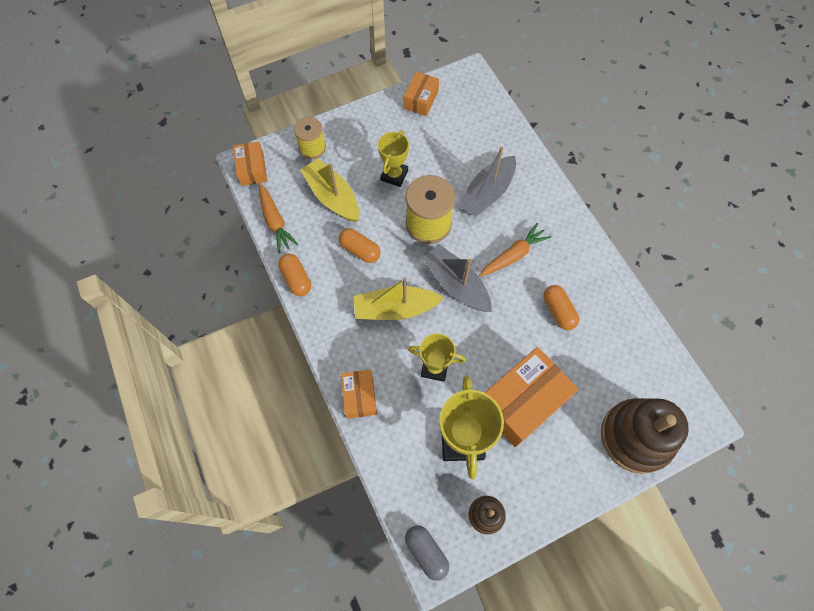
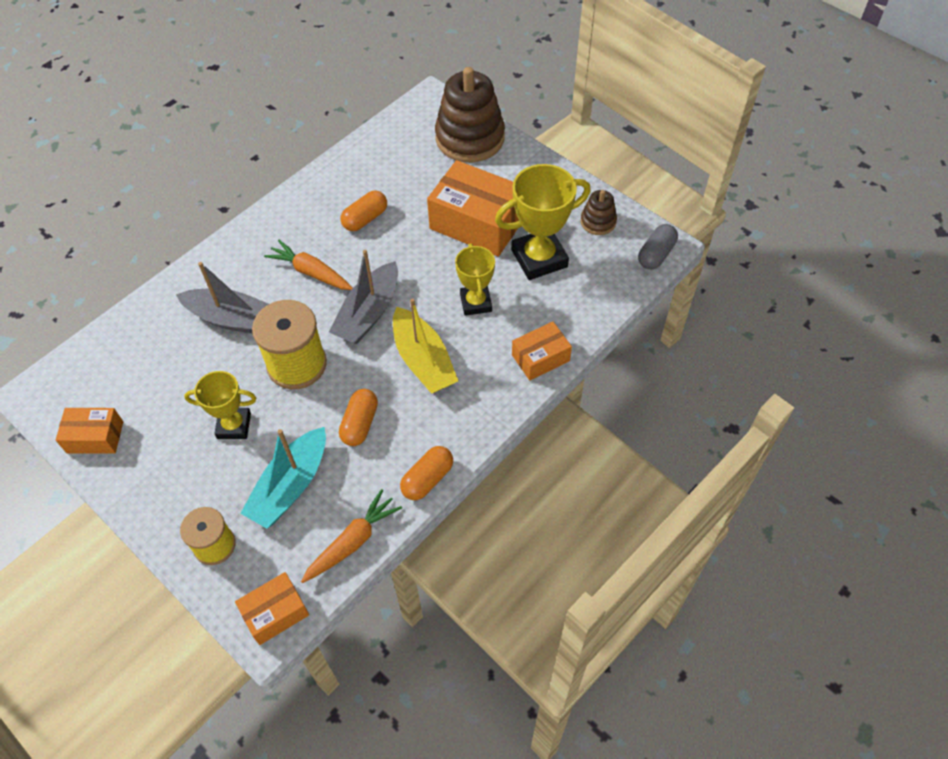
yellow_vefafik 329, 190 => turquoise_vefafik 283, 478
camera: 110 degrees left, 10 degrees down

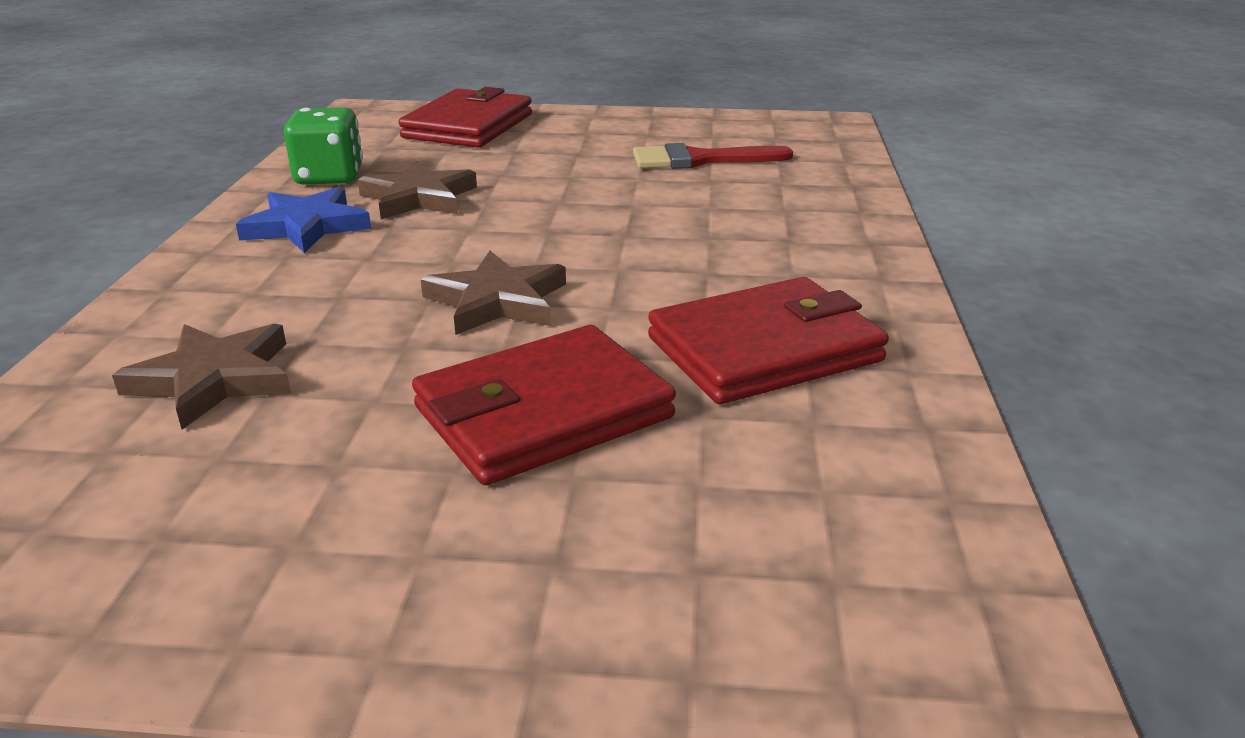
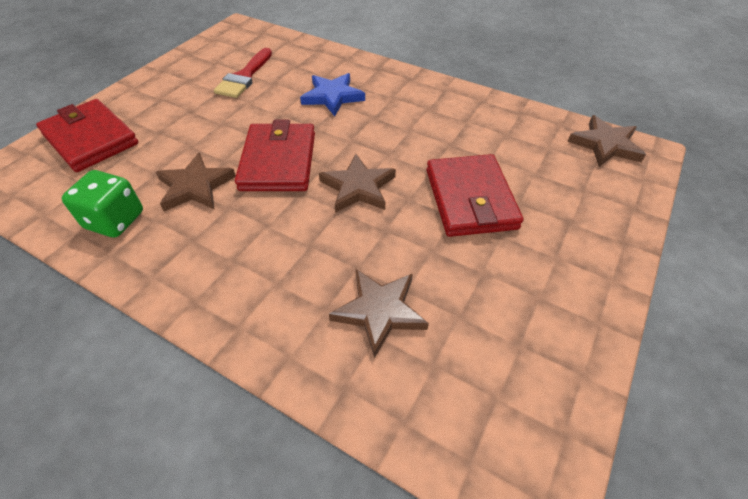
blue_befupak 303, 220 => blue_befupak 332, 94, move
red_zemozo 768, 340 => red_zemozo 275, 155, move
nothing => brown_befupak 606, 141
camera: 65 degrees left, 20 degrees up

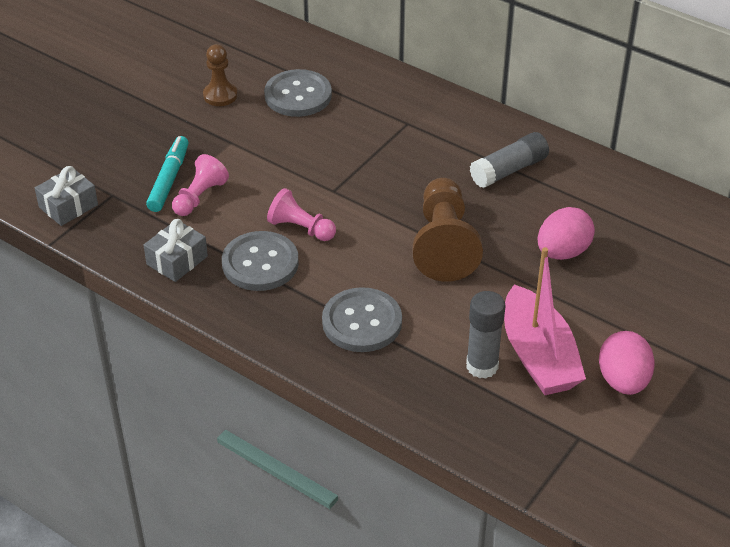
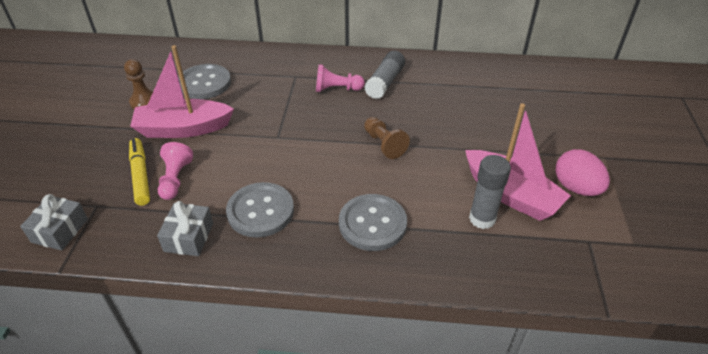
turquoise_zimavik 167, 174 => yellow_zimavik 139, 172
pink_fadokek 301, 214 => pink_fadokek 340, 78, move
brown_fadokek 448, 230 => brown_fadokek 387, 138, x0.57
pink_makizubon 566, 233 => nothing
nothing => pink_vefafik 182, 91
camera: 30 degrees left, 0 degrees up

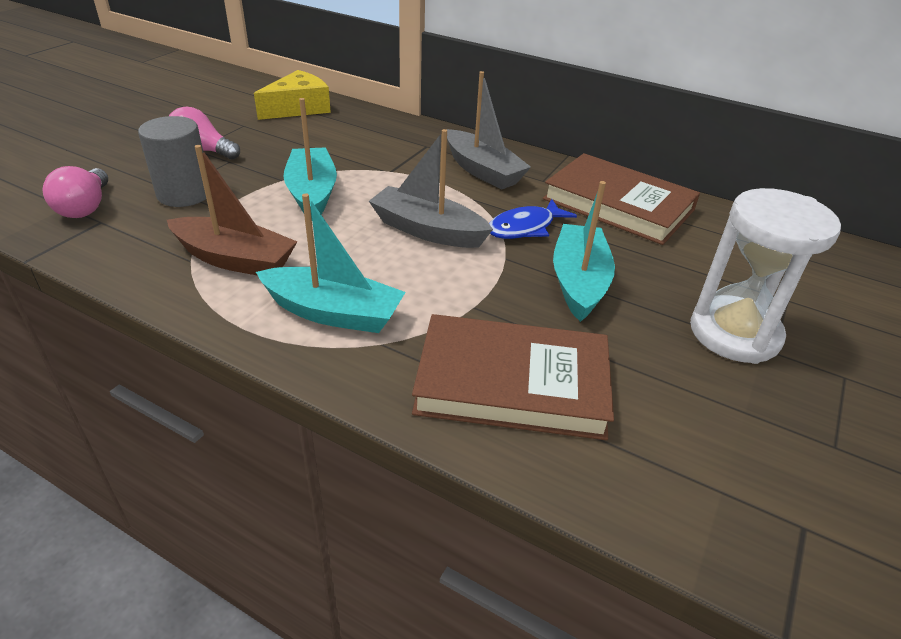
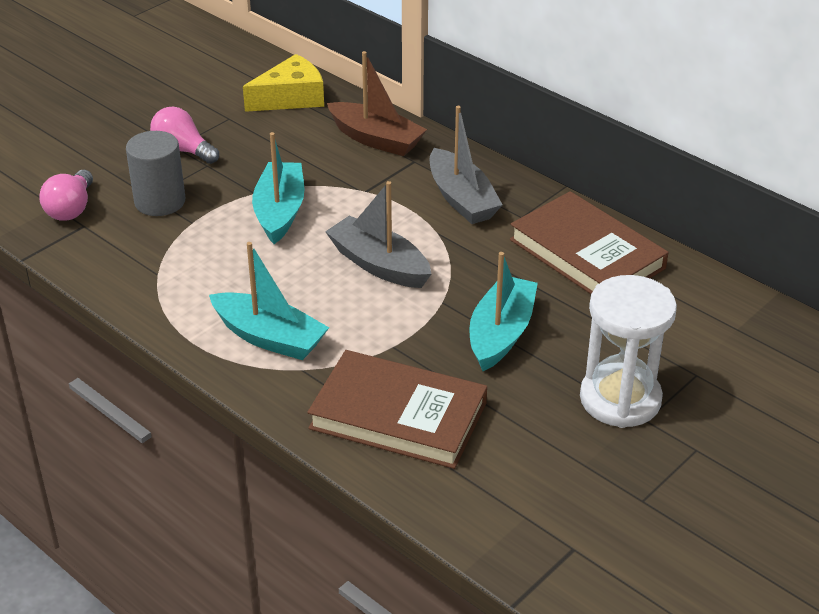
brown_vefafik 232, 210 => brown_vefafik 377, 103, move
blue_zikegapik 533, 219 => nothing
camera: 15 degrees right, 0 degrees up

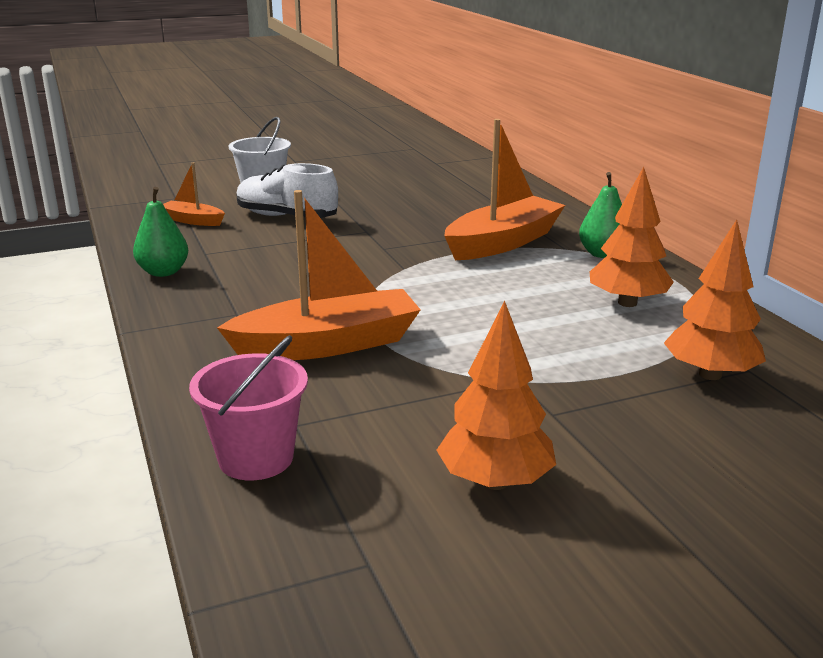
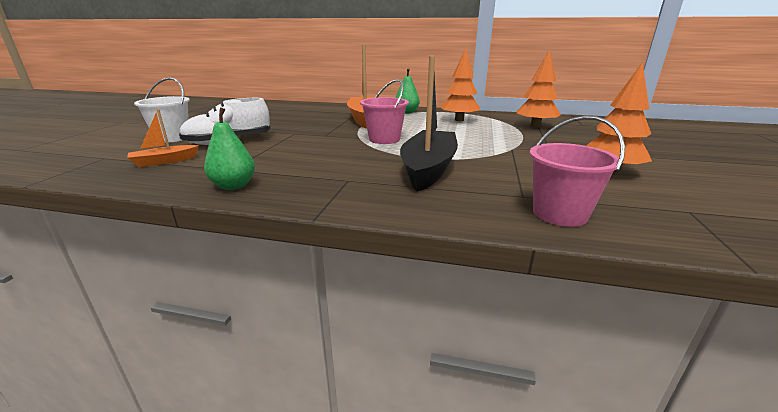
orange_vefafik 319, 275 => black_vefafik 429, 124
nothing => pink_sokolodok 384, 111
camera: 55 degrees left, 0 degrees up

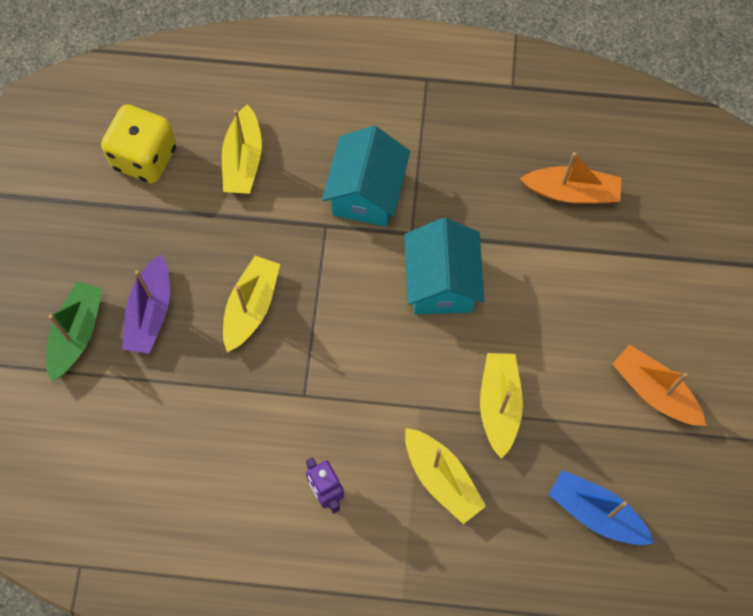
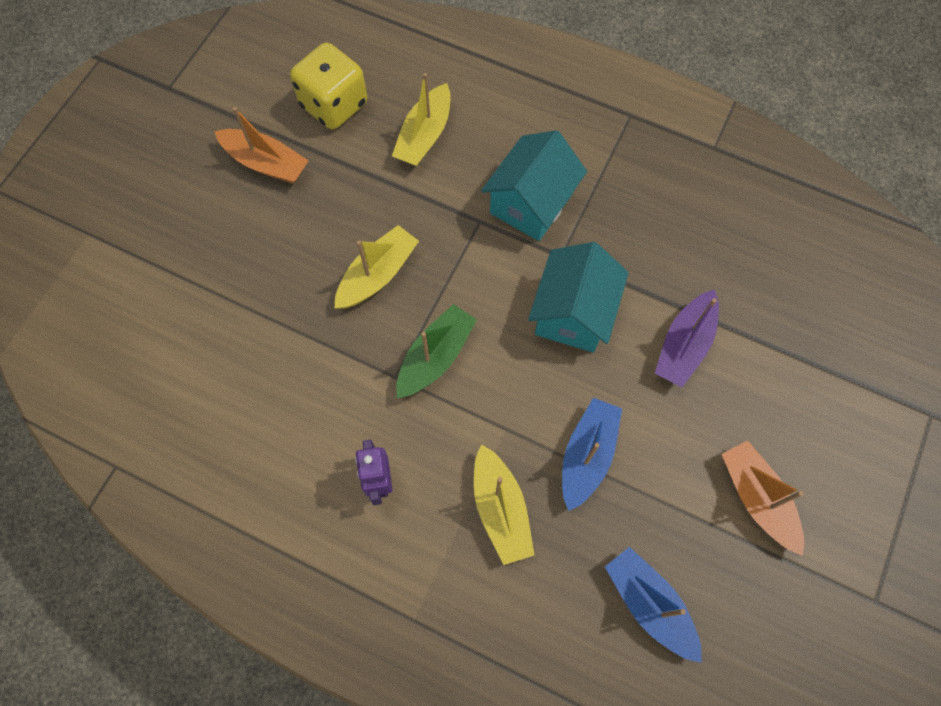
green_vefafik 74, 332 => green_vefafik 436, 351, move
purple_vefafik 146, 304 => purple_vefafik 687, 338, move
yellow_vefafik 501, 406 => blue_vefafik 592, 454
orange_vefafik 570, 178 => orange_vefafik 261, 145, move
camera: 20 degrees right, 0 degrees up

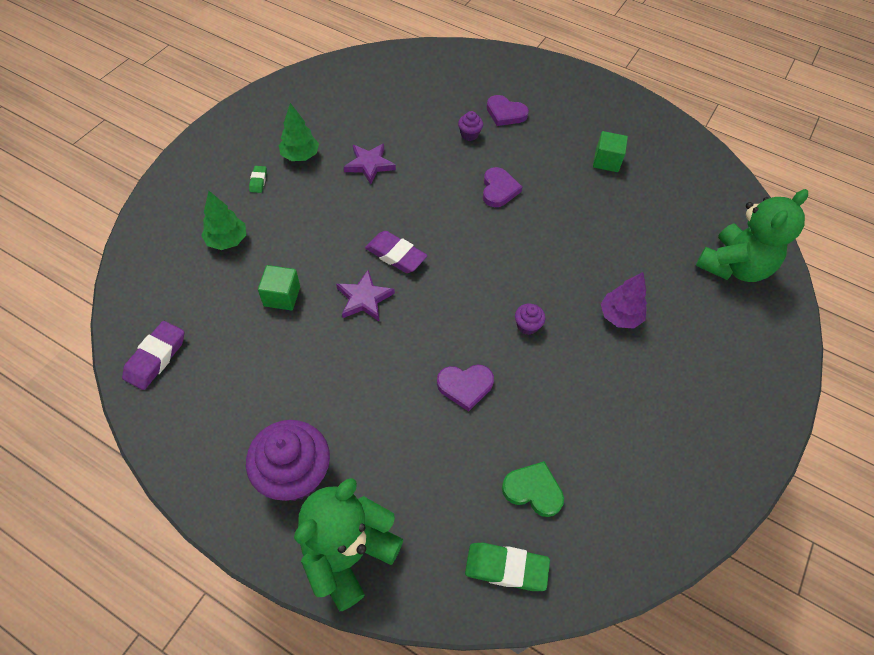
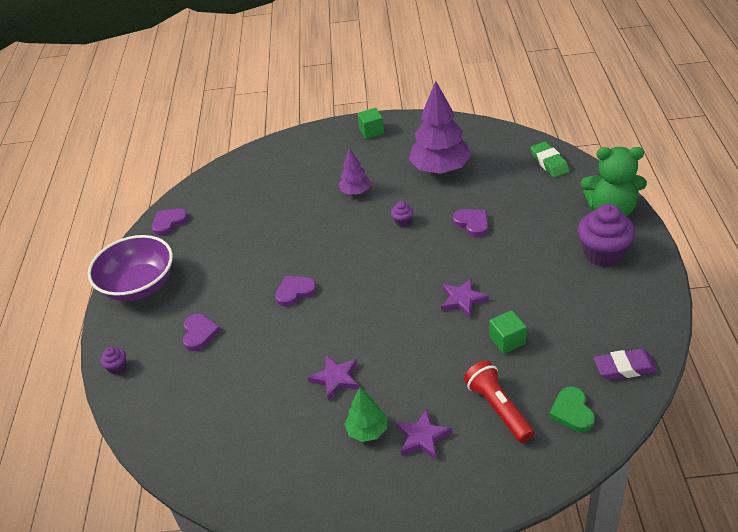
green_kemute 223, 220 => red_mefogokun 499, 401
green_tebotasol 258, 179 => purple_befupak 424, 434
purple_tebotasol 396, 252 => nothing
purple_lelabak 470, 126 => purple_lelabak 113, 360, move
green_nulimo 533, 489 => green_nulimo 572, 409, move
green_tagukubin 610, 151 => green_tagukubin 370, 123, move
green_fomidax 752, 235 => nothing
nothing => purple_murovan 130, 268
nothing => purple_nulimo 170, 222
nothing => purple_kemute 440, 127
camera: 115 degrees left, 15 degrees down

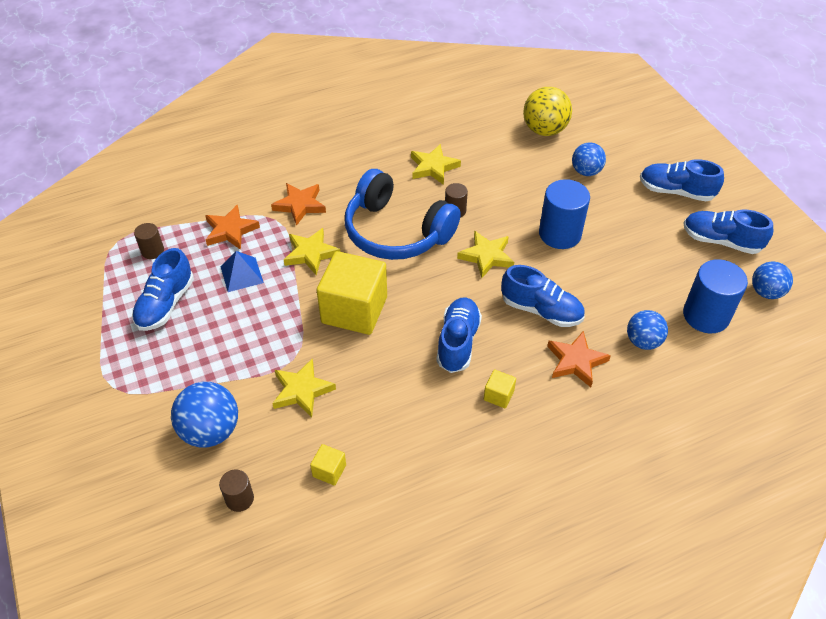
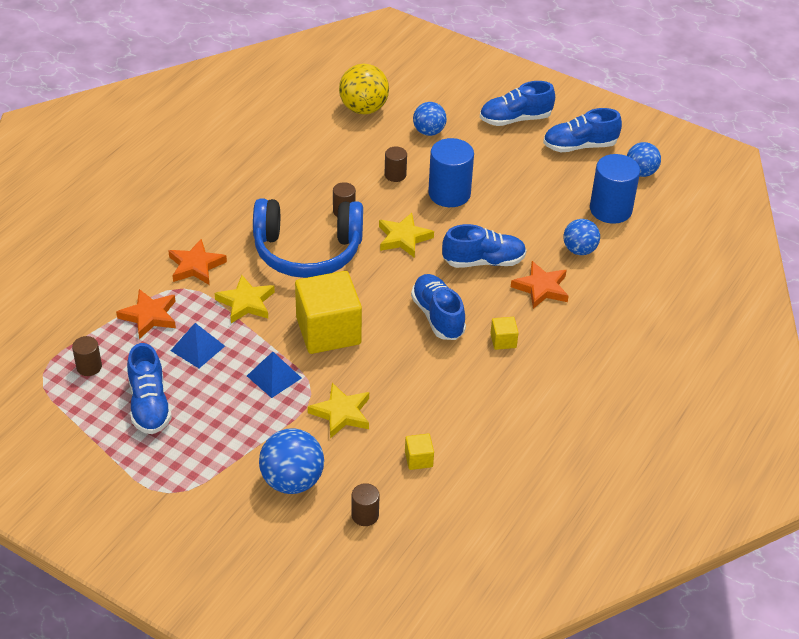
yellow_befupak 436, 164 => nothing
nothing => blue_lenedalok 274, 375
nothing => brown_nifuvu 396, 164
camera: 35 degrees left, 5 degrees down

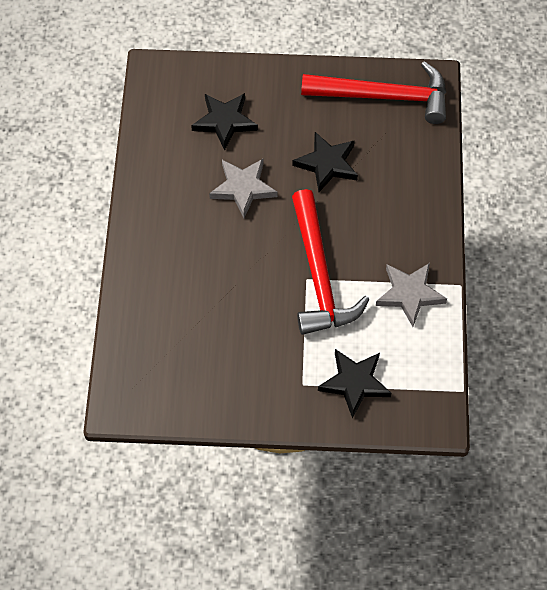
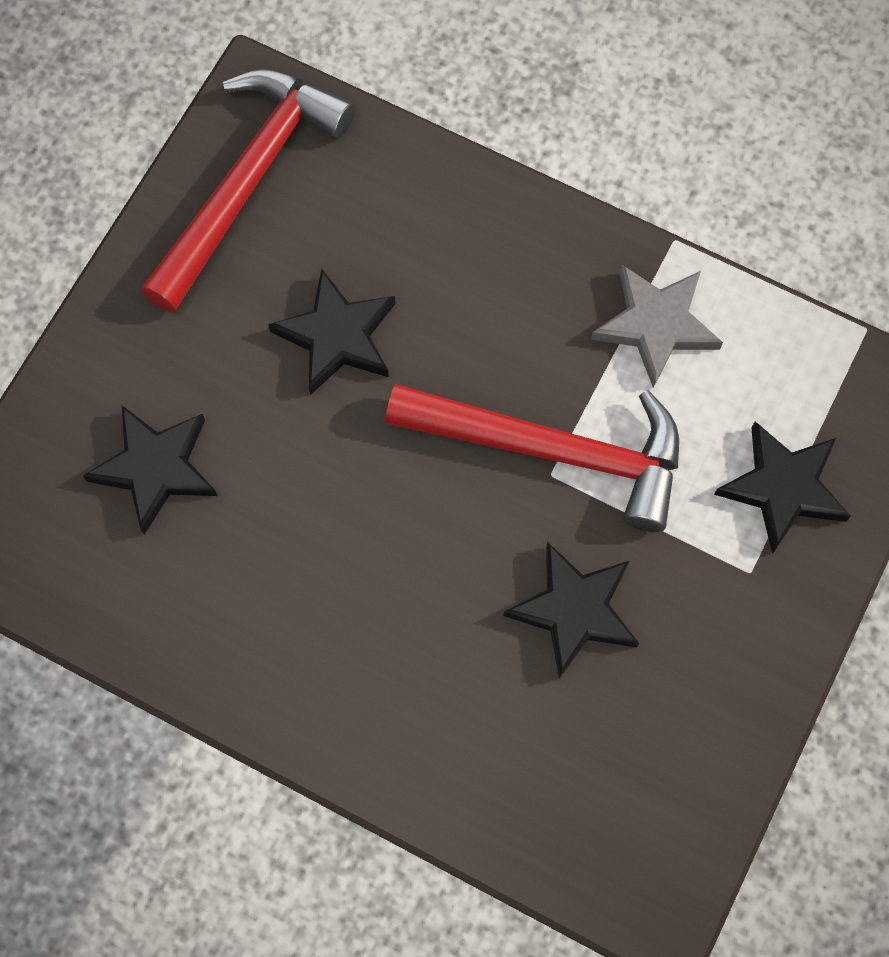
grey_befupak 243, 188 => nothing
nothing => black_befupak 571, 610
camera: 65 degrees left, 10 degrees up

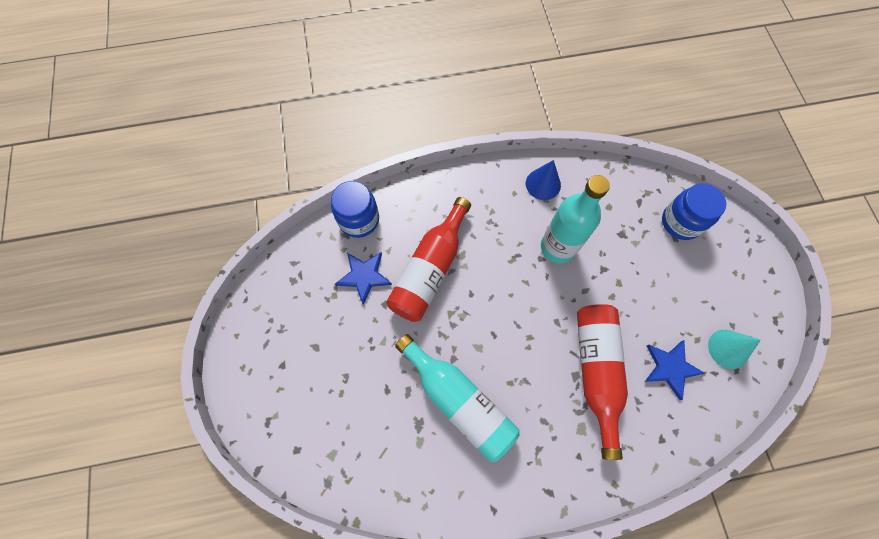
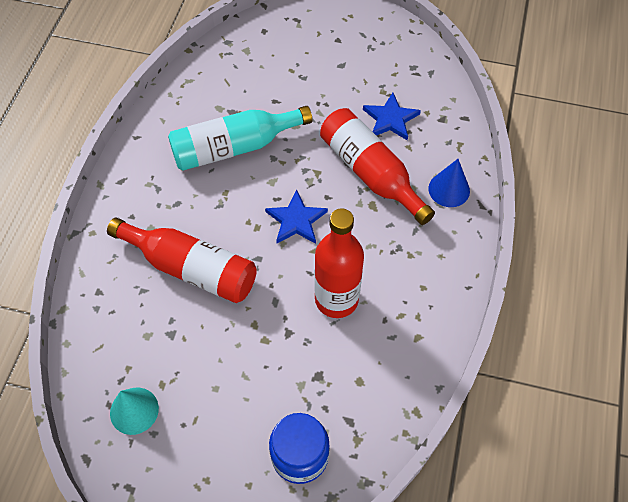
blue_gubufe 355, 209 => nothing
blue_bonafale 543, 180 => blue_bonafale 449, 183, move
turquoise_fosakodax 575, 219 => red_fosakodax 339, 263
blue_befupak 675, 370 => blue_befupak 296, 217, move
camera: 115 degrees right, 10 degrees down

